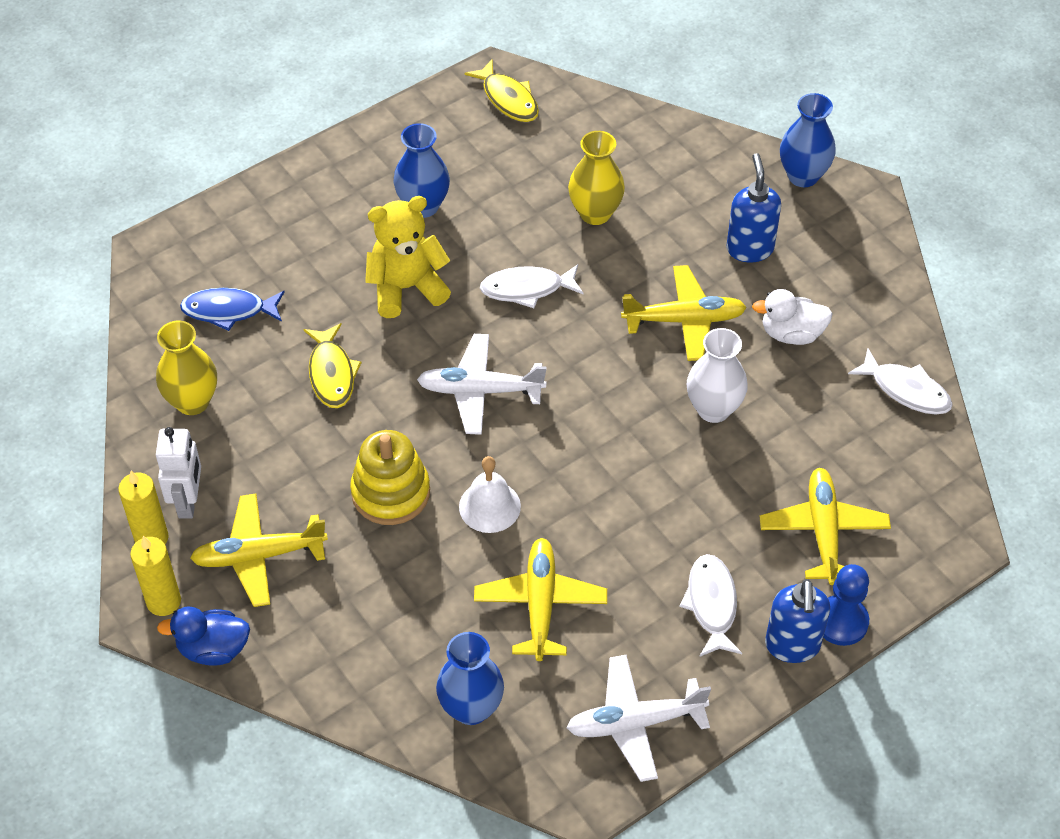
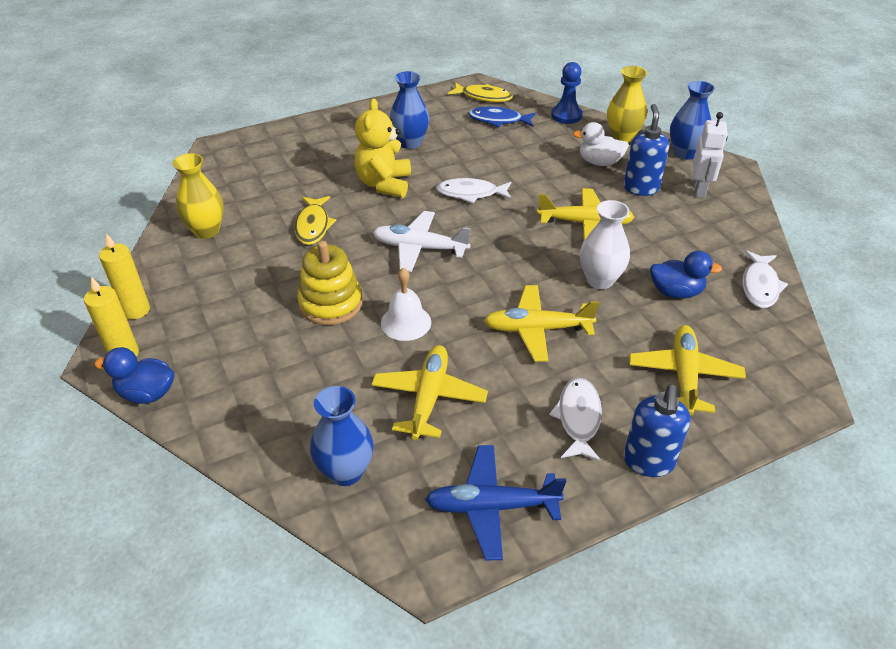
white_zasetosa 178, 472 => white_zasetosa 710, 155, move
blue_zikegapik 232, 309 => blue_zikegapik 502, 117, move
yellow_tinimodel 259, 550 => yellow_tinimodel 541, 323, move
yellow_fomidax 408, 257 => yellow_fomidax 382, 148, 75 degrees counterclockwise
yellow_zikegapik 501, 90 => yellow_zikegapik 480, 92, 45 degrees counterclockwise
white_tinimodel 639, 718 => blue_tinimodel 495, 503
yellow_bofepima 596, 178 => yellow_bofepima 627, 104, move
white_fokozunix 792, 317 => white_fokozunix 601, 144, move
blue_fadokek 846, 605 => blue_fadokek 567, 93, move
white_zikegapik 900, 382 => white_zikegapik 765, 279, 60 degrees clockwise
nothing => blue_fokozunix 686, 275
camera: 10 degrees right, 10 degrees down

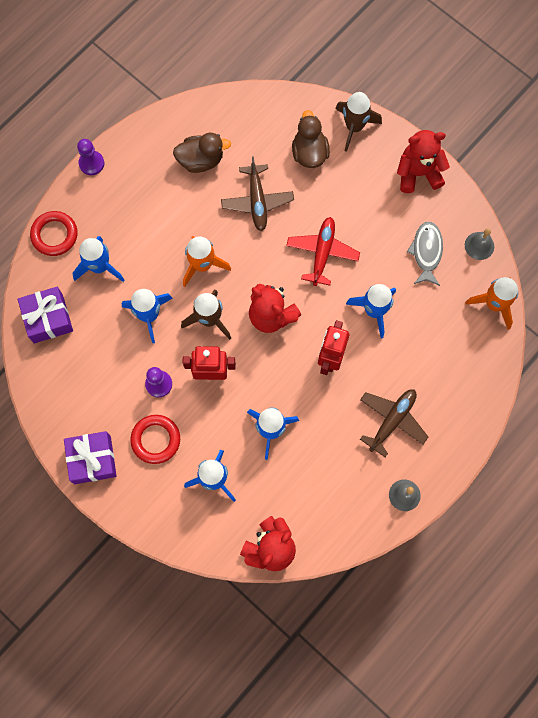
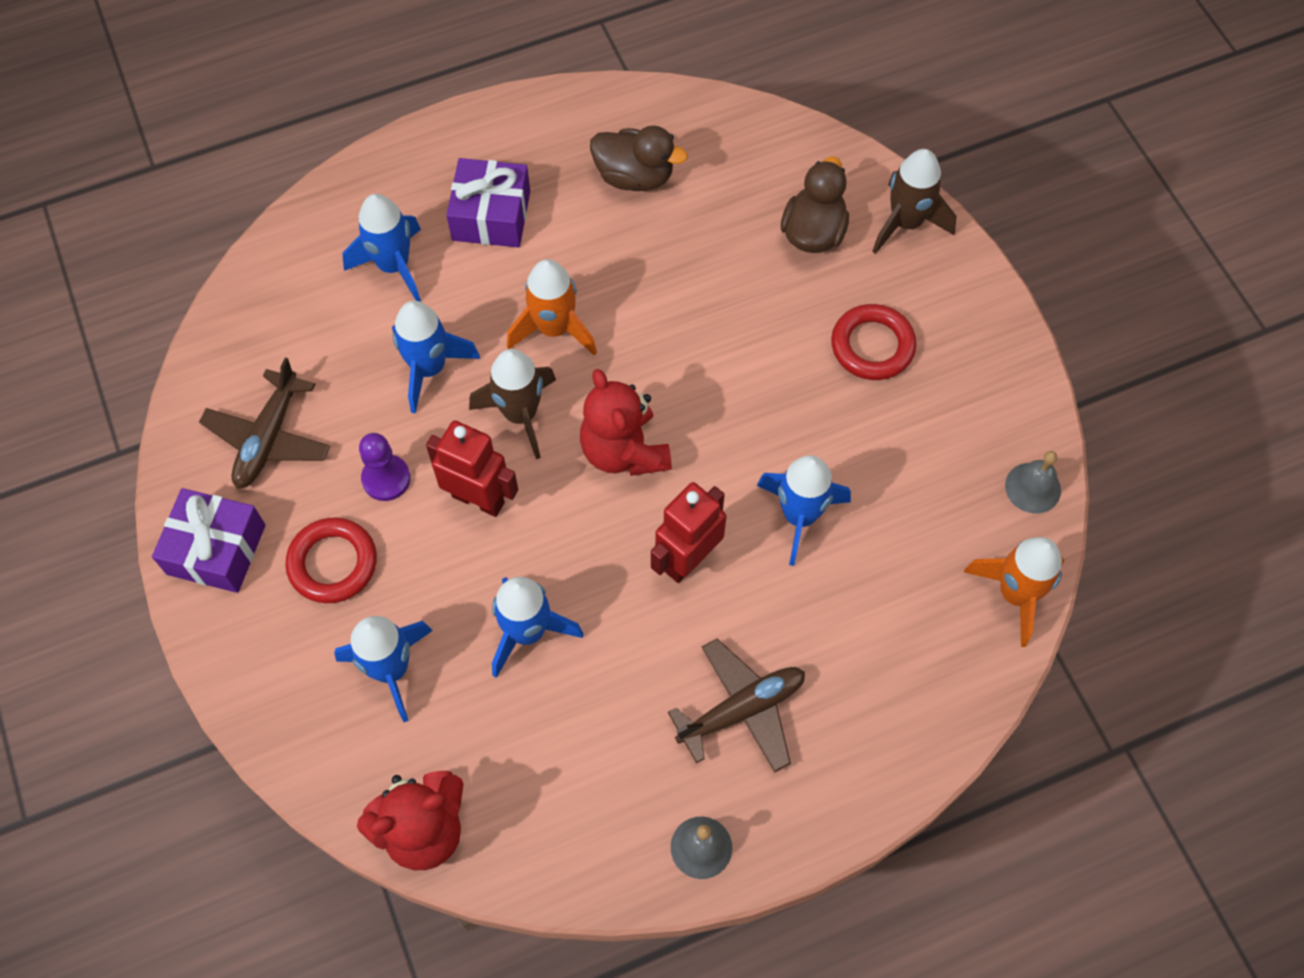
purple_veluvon 45, 315 => purple_veluvon 488, 203, move
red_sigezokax 53, 233 => red_sigezokax 873, 342, move
purple_fadokek 90, 157 => nothing
brown_tinimodel 257, 193 => brown_tinimodel 264, 423, move
red_tinimodel 323, 251 => nothing
red_fomidax 423, 161 => nothing
grey_zikegapik 425, 253 => nothing
camera: 25 degrees right, 10 degrees down

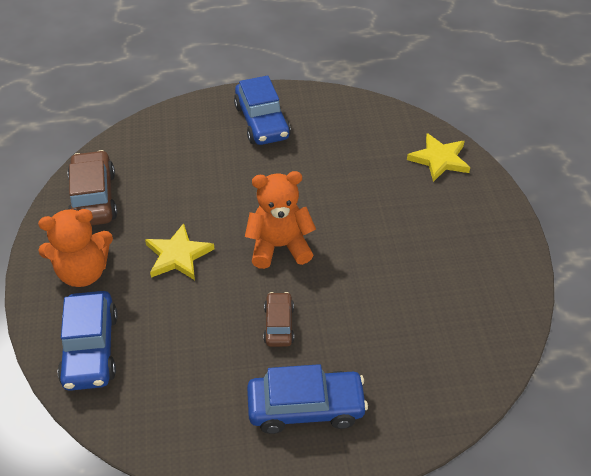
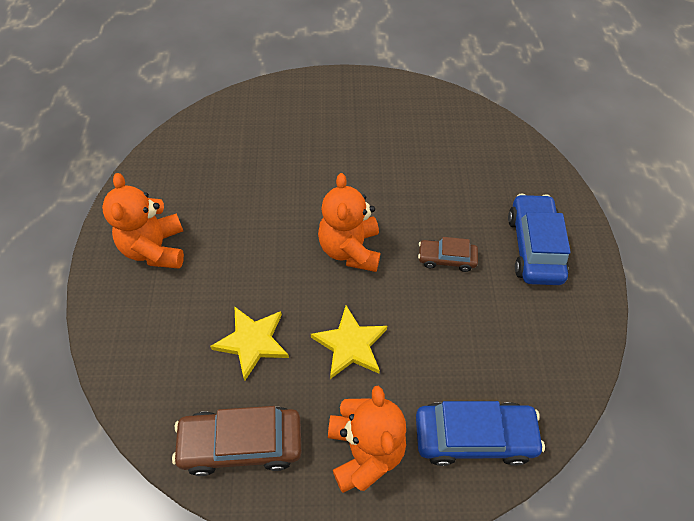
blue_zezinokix 262, 110 => orange_fomidax 143, 221
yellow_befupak 438, 157 => yellow_befupak 249, 343, move
camera: 85 degrees left, 10 degrees up

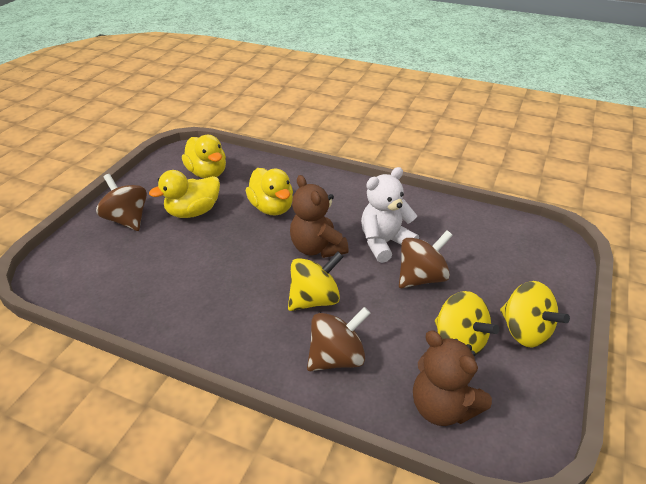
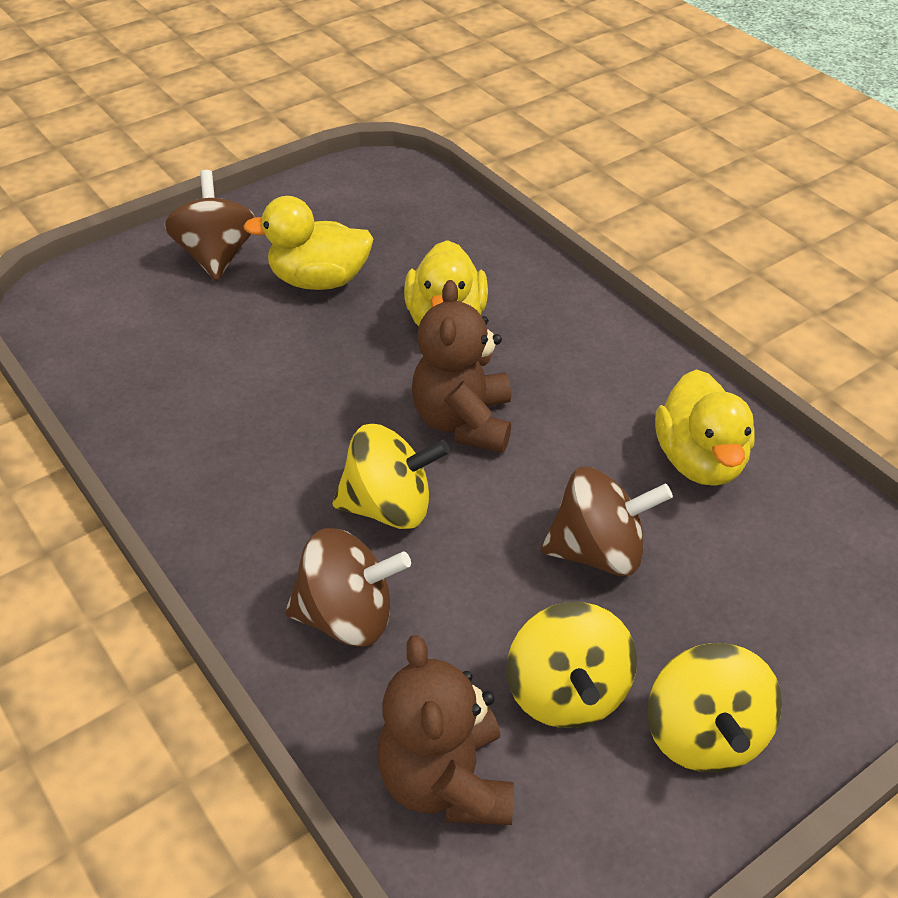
yellow_fokozunix 204, 156 => yellow_fokozunix 705, 427, move
white_fomidax 390, 215 => nothing
camera: 30 degrees right, 5 degrees up

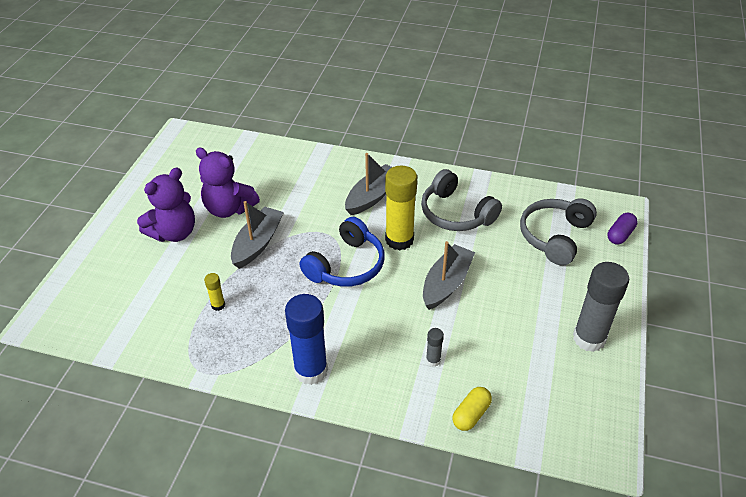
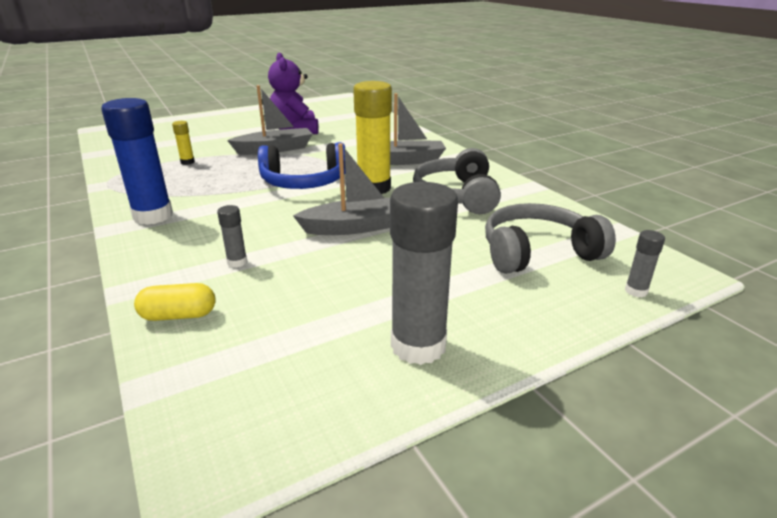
purple_fomidax 166, 205 => nothing
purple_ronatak 623, 229 => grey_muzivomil 645, 263
camera: 45 degrees right, 15 degrees down

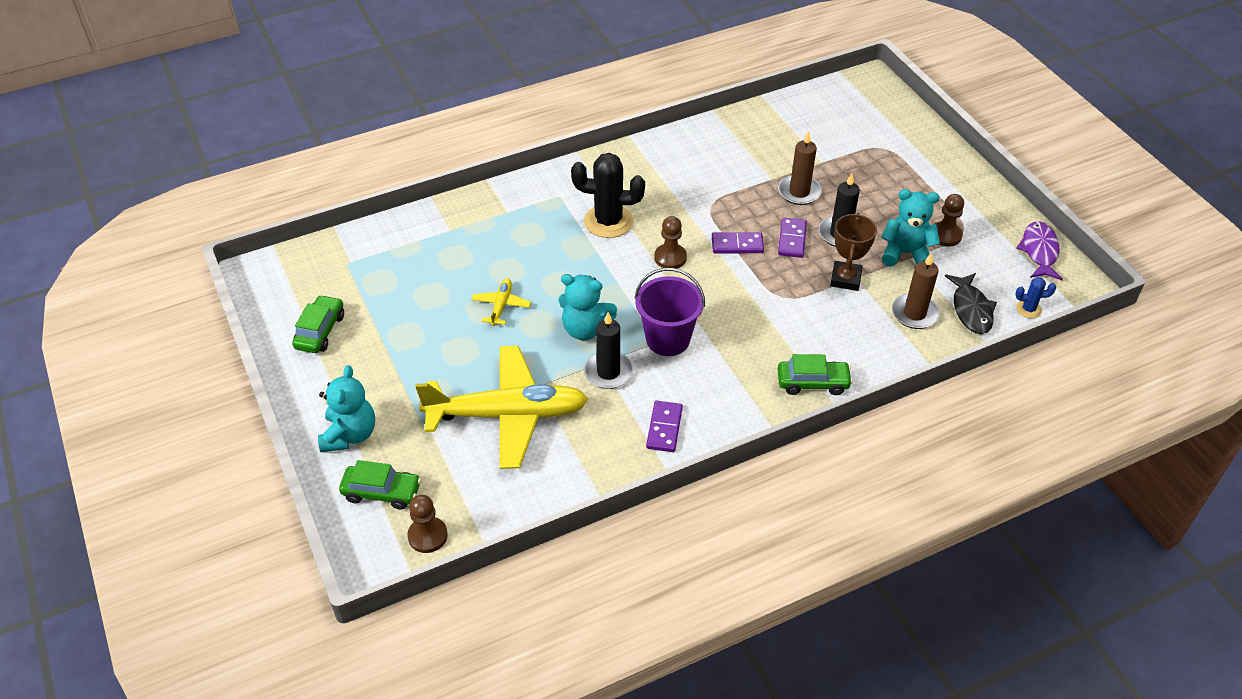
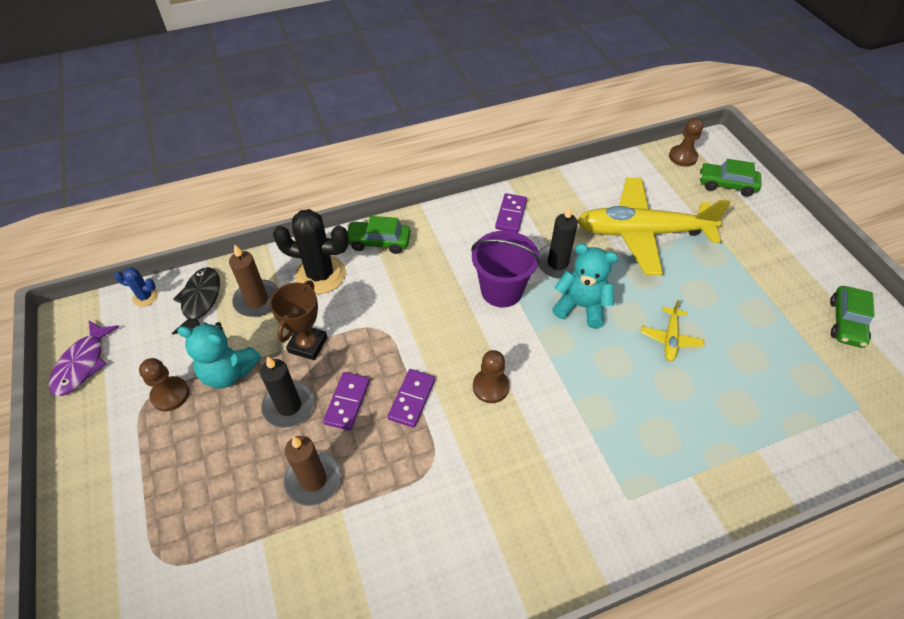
turquoise_fomidax 346, 408 => nothing
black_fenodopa 608, 195 => black_fenodopa 311, 251, move
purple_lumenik 738, 242 => purple_lumenik 411, 398, 75 degrees counterclockwise
camera: 175 degrees left, 5 degrees up

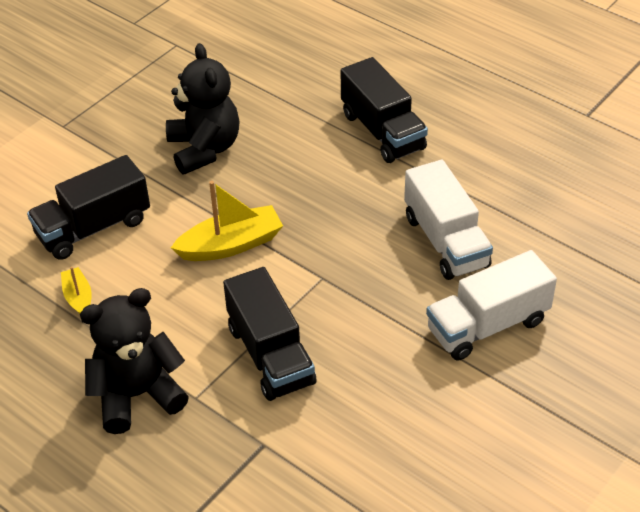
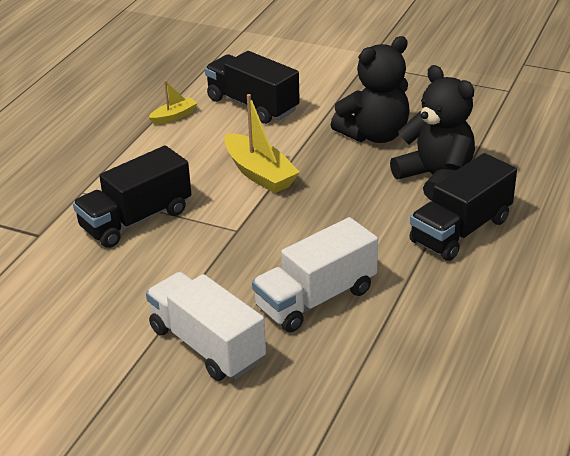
black_fomidax 134, 361 => black_fomidax 432, 132, move
camera: 75 degrees right, 10 degrees down

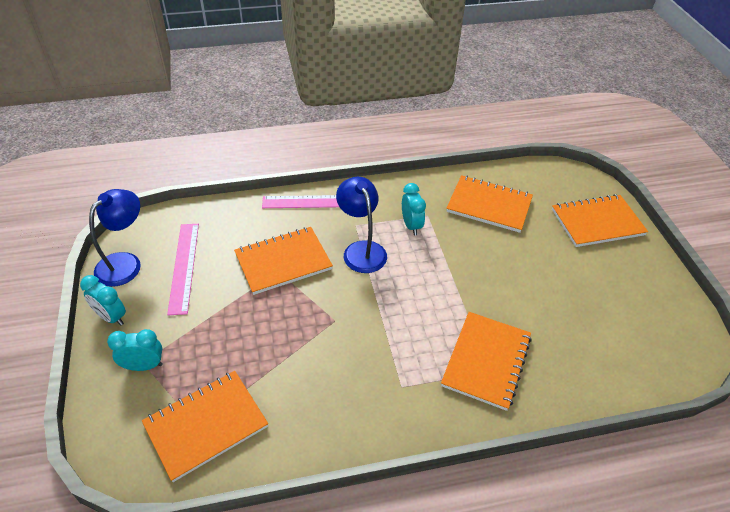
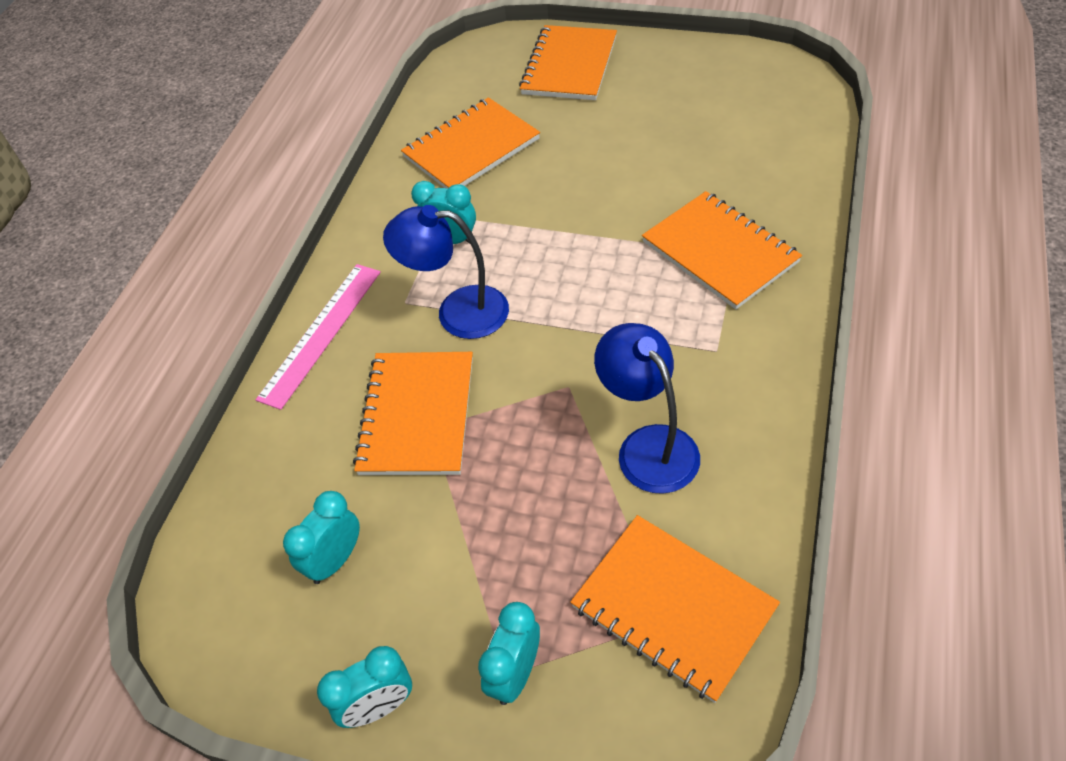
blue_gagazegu 115, 238 => blue_gagazegu 647, 408, move
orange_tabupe 205, 426 => orange_tabupe 675, 609, 45 degrees counterclockwise
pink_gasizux 183, 269 => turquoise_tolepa 321, 537
camera: 55 degrees left, 5 degrees up

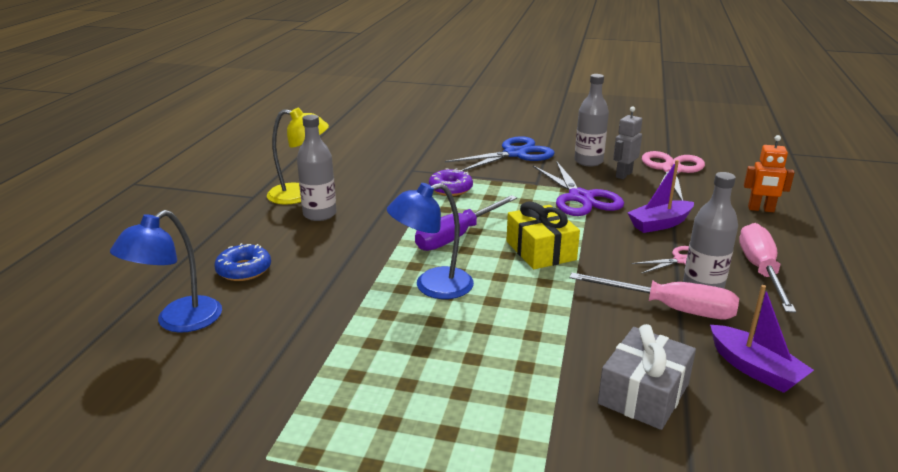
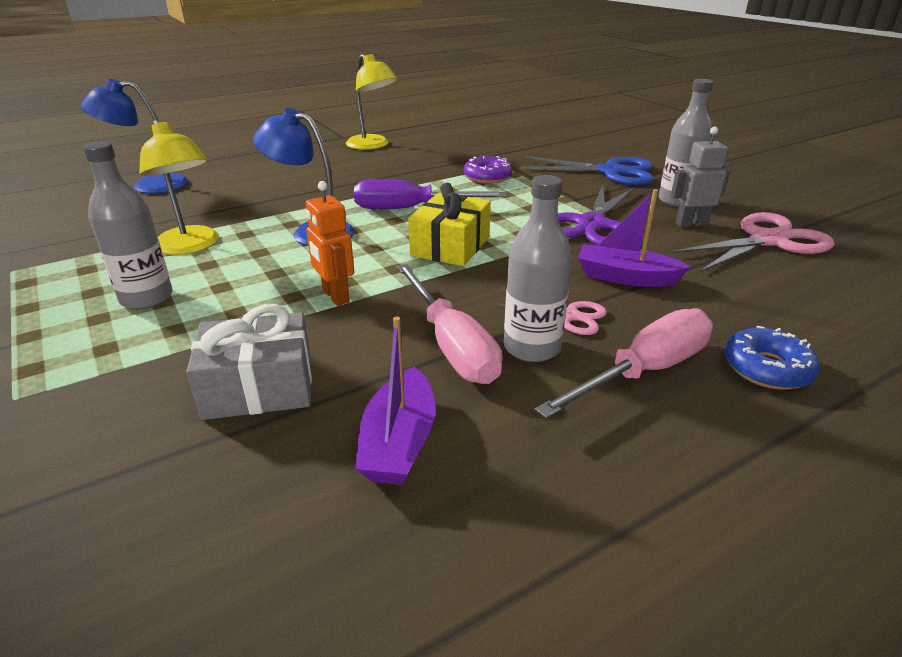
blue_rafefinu 242, 262 => blue_rafefinu 772, 358, move
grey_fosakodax 317, 168 => grey_fosakodax 128, 225, move
orange_zasetosa 769, 173 => orange_zasetosa 330, 243, move
nothing => yellow_gagazegu 179, 187
camera: 45 degrees right, 5 degrees up

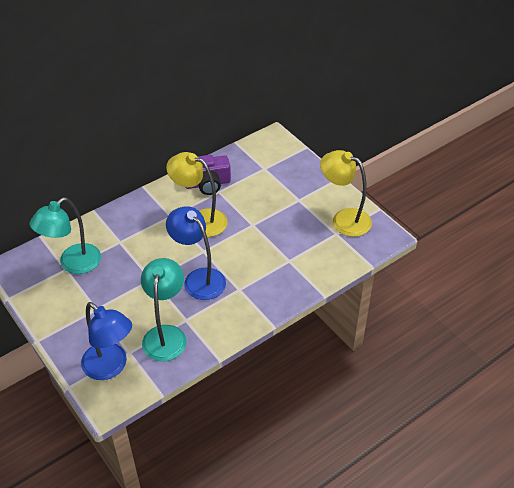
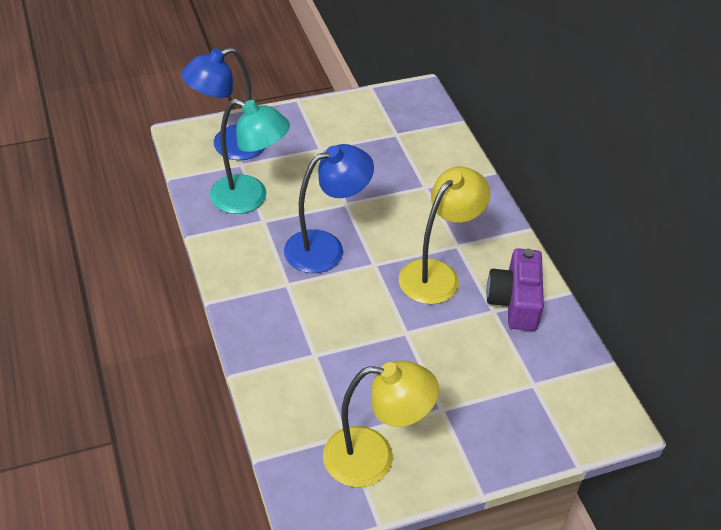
turquoise_gagazegu 65, 235 => nothing
yellow_gagazegu 346, 193 => yellow_gagazegu 381, 423, 45 degrees clockwise
camera: 105 degrees right, 0 degrees up

